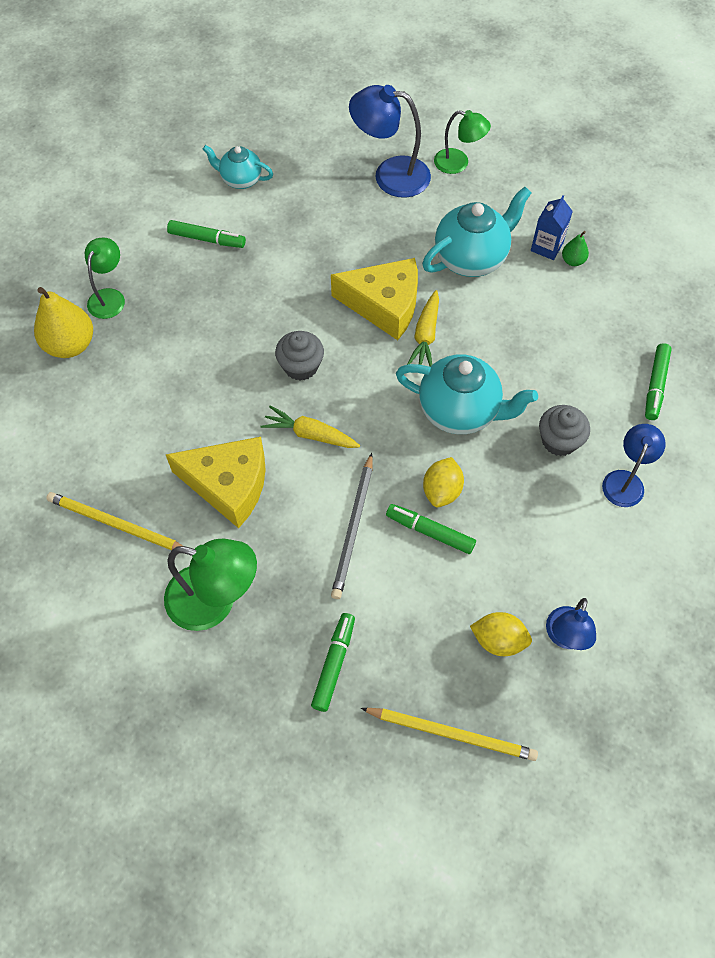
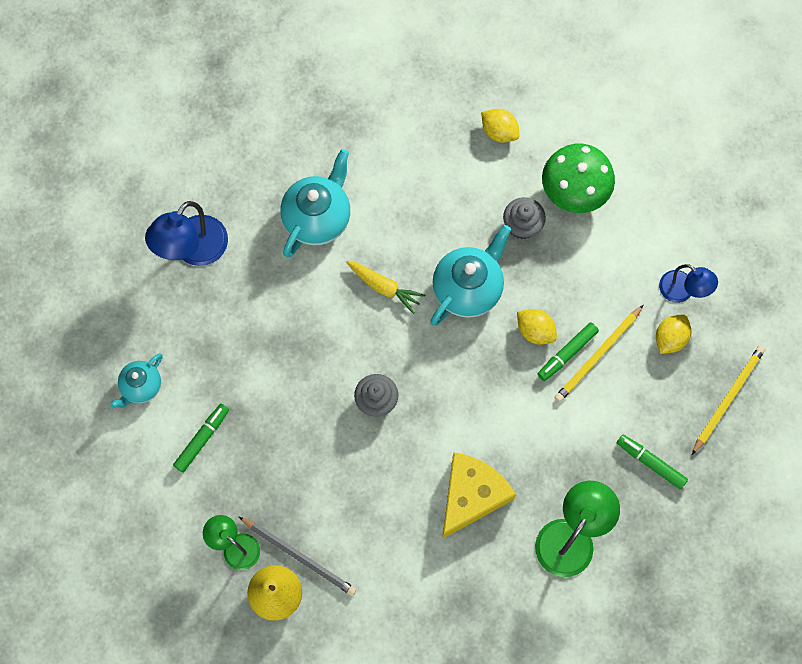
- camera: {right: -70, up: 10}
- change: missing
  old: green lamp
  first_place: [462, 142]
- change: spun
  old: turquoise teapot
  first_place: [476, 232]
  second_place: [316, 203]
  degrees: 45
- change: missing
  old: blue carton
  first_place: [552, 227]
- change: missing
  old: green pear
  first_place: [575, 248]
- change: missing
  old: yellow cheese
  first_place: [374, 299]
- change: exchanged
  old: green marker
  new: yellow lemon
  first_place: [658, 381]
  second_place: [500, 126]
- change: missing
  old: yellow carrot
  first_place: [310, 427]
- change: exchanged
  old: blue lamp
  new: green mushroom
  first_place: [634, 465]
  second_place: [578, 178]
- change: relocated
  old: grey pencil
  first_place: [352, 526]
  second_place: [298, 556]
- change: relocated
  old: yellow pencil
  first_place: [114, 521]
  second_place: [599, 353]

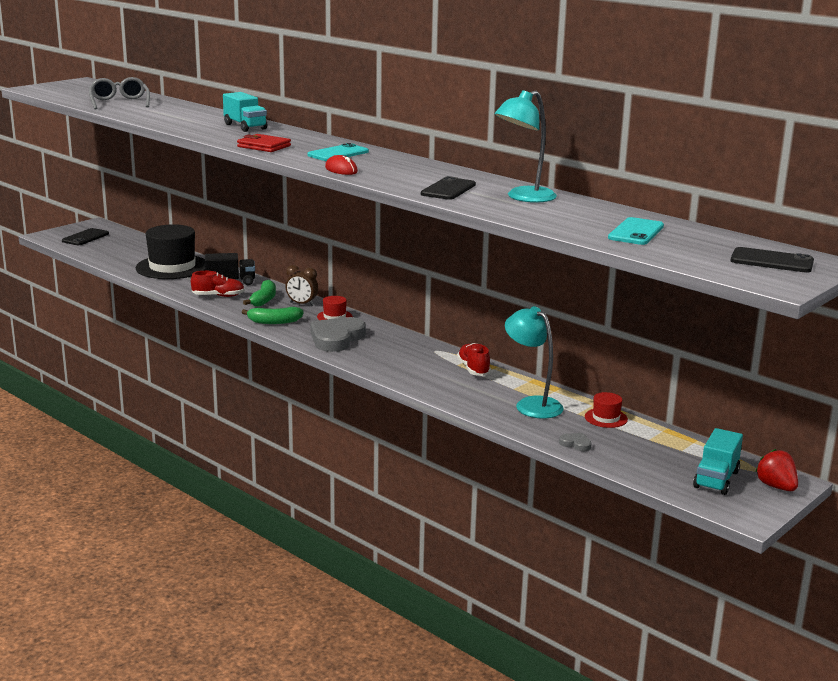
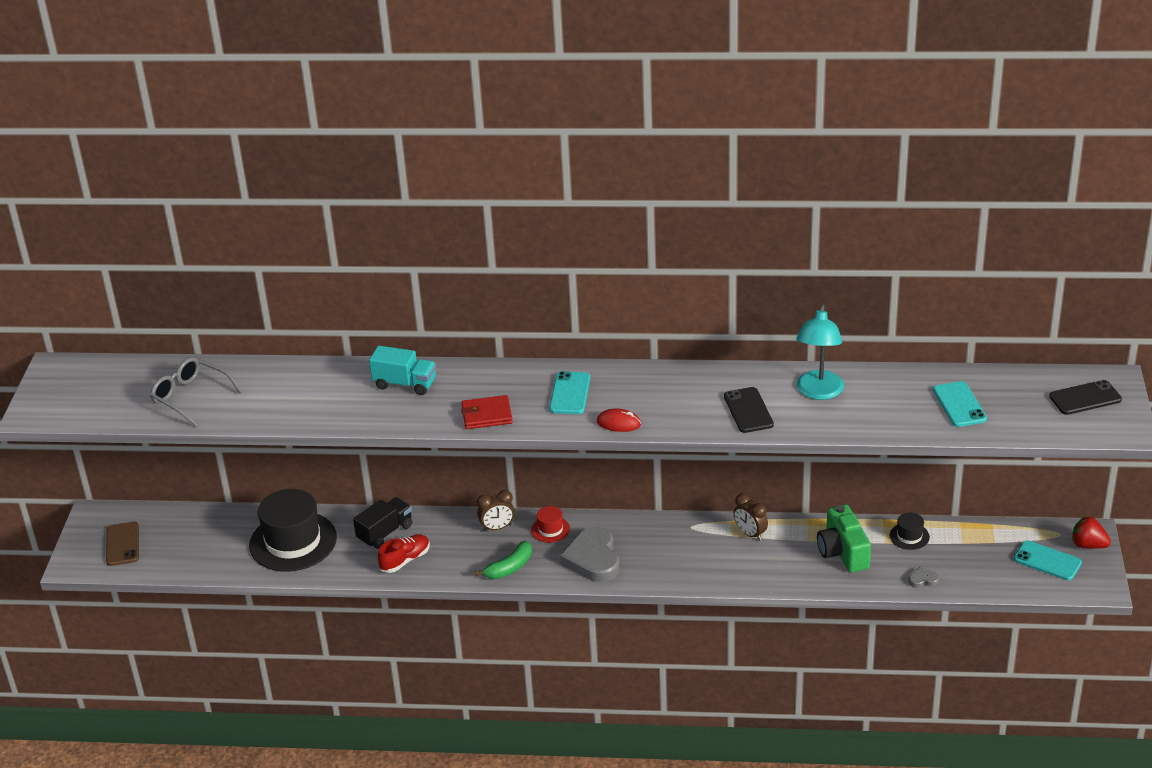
- camera: {right: -35, up: 15}
- change: colour
  old: black phone
  new: brown phone
  first_place: [85, 236]
  second_place: [122, 544]
- change: missing
  old: green banana
  first_place: [259, 293]
- change: exchanged
  old: turquoise lamp
  new: green camera
  first_place: [534, 362]
  second_place: [844, 538]
- change: exchanged
  old: red shoe
  new: brown clock
  first_place: [474, 359]
  second_place: [751, 517]
- change: colour
  old: red hat
  new: black hat
  first_place: [606, 410]
  second_place: [910, 531]
- change: exchanged
  old: turquoise truck
  new: turquoise phone
  first_place: [718, 461]
  second_place: [1048, 560]

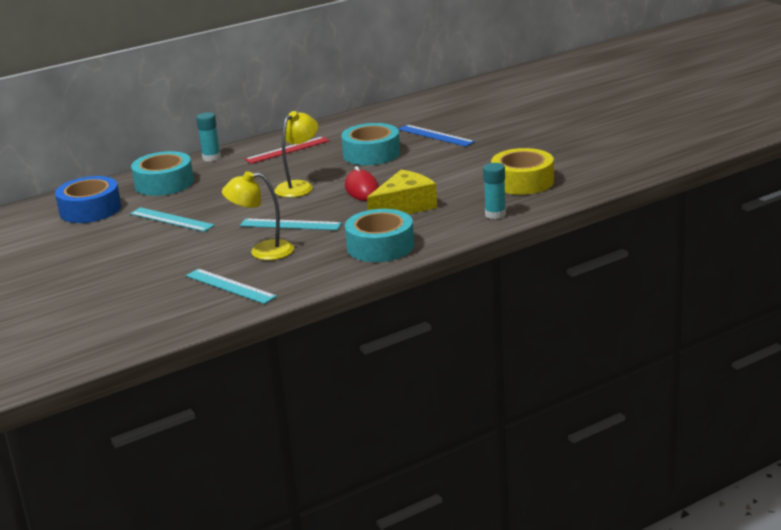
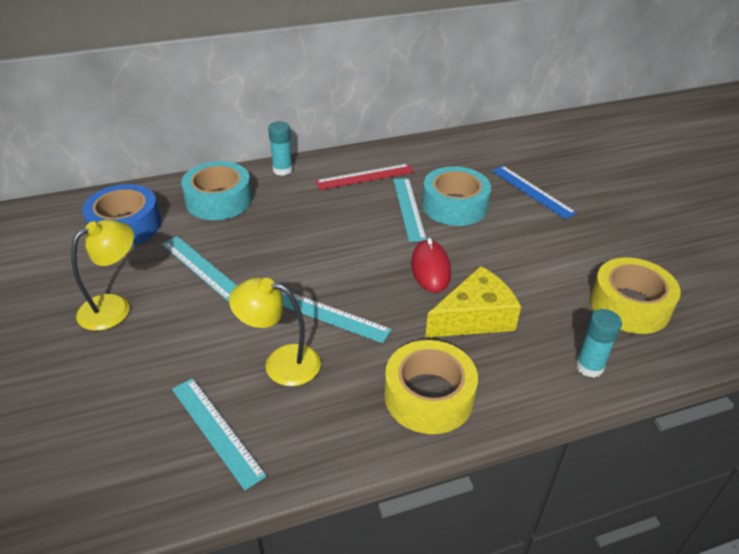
- camera: {right: 10, up: 15}
- change: relocated
  old: yellow lamp
  first_place: [296, 154]
  second_place: [102, 275]
- change: colour
  old: turquoise tape
  new: yellow tape
  first_place: [379, 235]
  second_place: [431, 387]
- change: appeared
  new: turquoise ruler
  second_place: [409, 210]

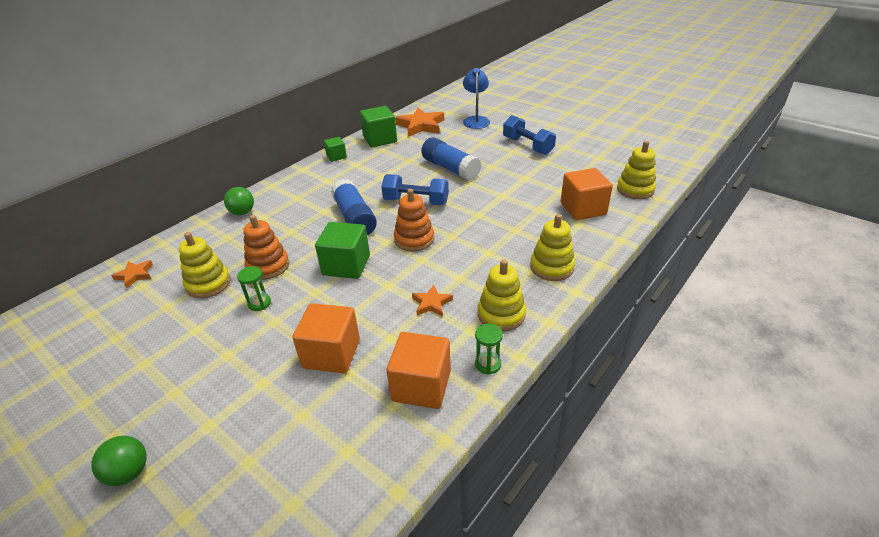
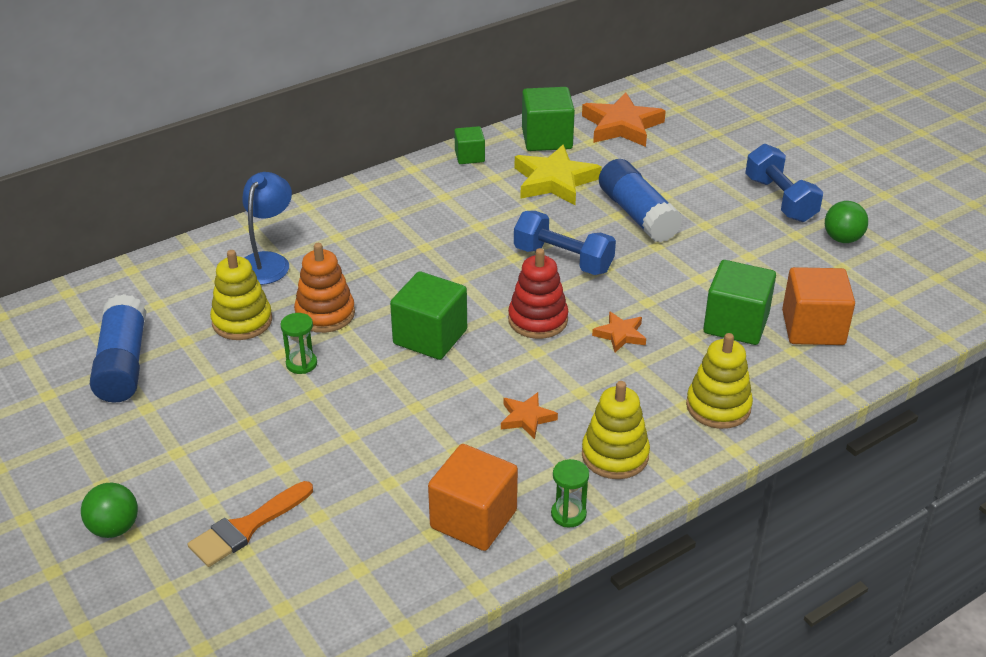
- camera: {right: 15, up: 0}
- change: relocated
  old: blue lamp
  first_place: [476, 98]
  second_place: [267, 228]
- change: missing
  old: yellow stacking toy
  first_place: [636, 170]
- change: relocated
  old: blue glue stick
  first_place: [354, 207]
  second_place: [118, 348]
- change: relocated
  old: green ball
  first_place: [239, 201]
  second_place: [846, 222]
- change: colour
  old: orange stacking toy
  new: red stacking toy
  first_place: [414, 220]
  second_place: [538, 293]
- change: relocated
  old: orange star
  first_place: [132, 274]
  second_place: [619, 331]
- change: missing
  old: orange cube
  first_place: [326, 338]
- change: appeared
  new: yellow star
  second_place: [558, 175]
- change: appeared
  new: green cube
  second_place: [739, 302]
- change: appeared
  new: orange brush
  second_place: [250, 524]

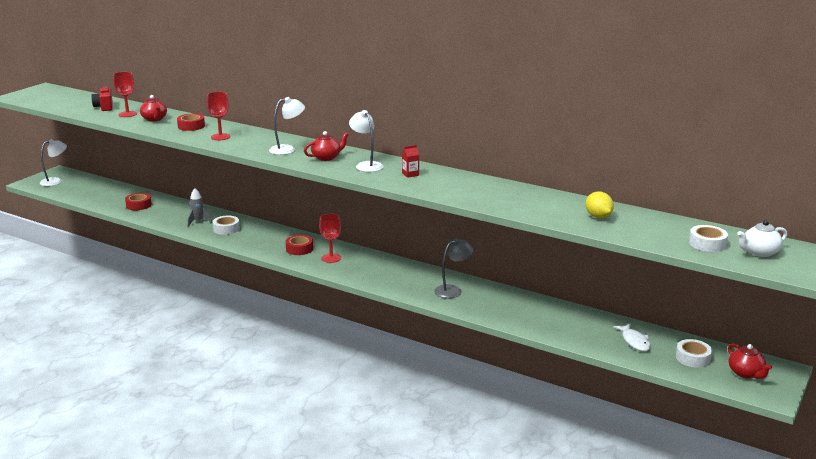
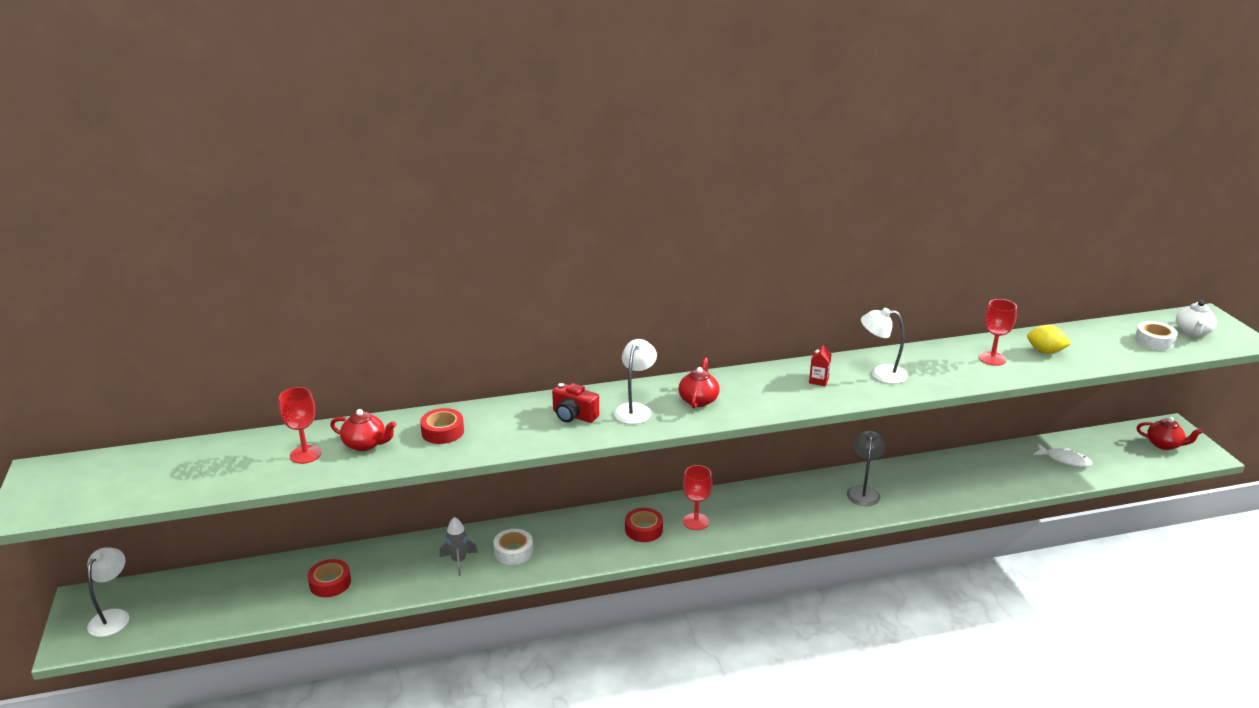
- camera: {right: -45, up: 5}
- change: relocated
  old: red camera
  first_place: [102, 99]
  second_place: [575, 403]
- change: relocated
  old: red goblet
  first_place: [218, 116]
  second_place: [998, 332]
- change: relocated
  old: white lamp
  first_place: [366, 141]
  second_place: [884, 346]
- change: missing
  old: white tape
  first_place: [694, 353]

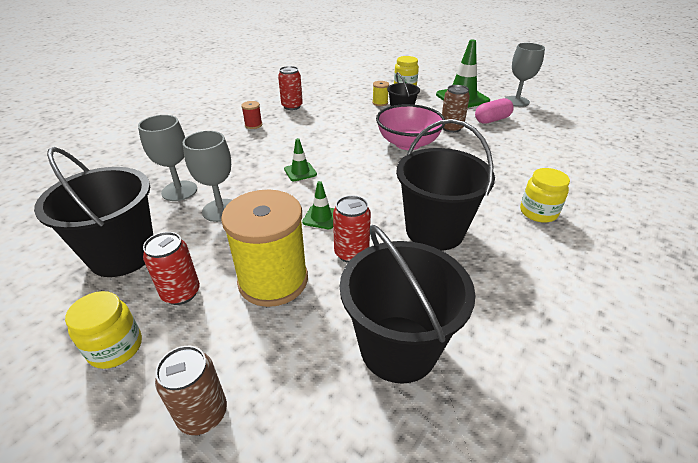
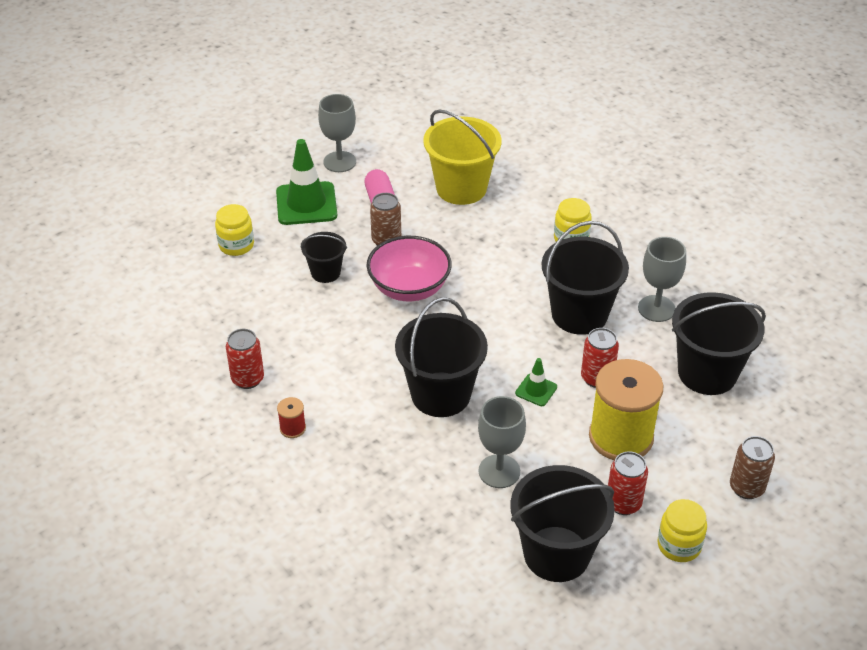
- camera: {right: -75, up: 5}
- change: missing
  old: yellow spool
  first_place: [380, 93]
- change: relocated
  old: grey goblet
  first_place: [167, 158]
  second_place: [662, 279]
- change: exchanged
  old: green traffic cone
  new: black bucket
  first_place: [300, 159]
  second_place: [441, 357]
- change: appeared
  new: yellow bucket
  second_place: [462, 157]

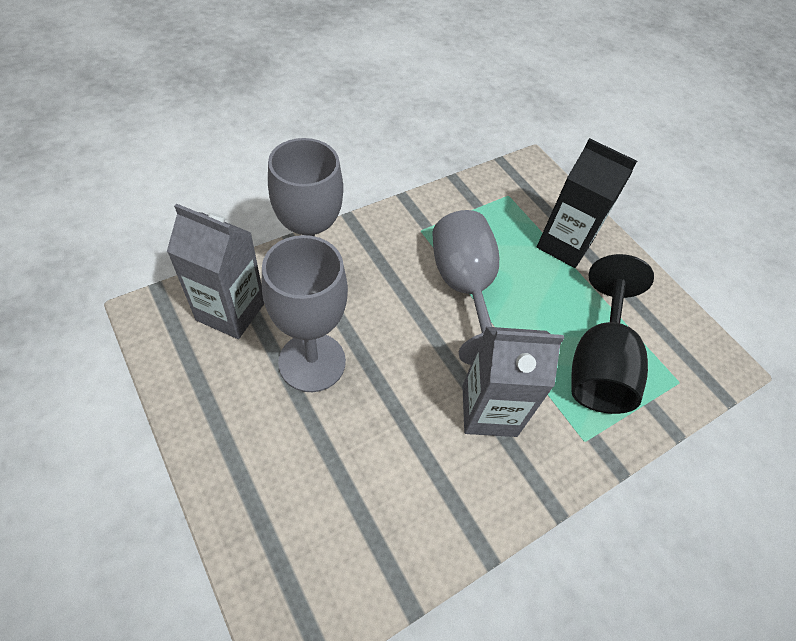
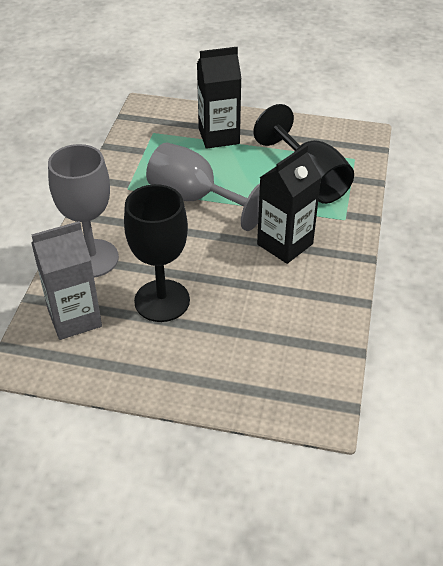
- camera: {right: -40, up: -10}
- change: colour
  old: grey goblet
  new: black goblet
  first_place: [305, 313]
  second_place: [157, 253]
- change: colour
  old: grey carton
  new: black carton
  first_place: [513, 382]
  second_place: [289, 204]

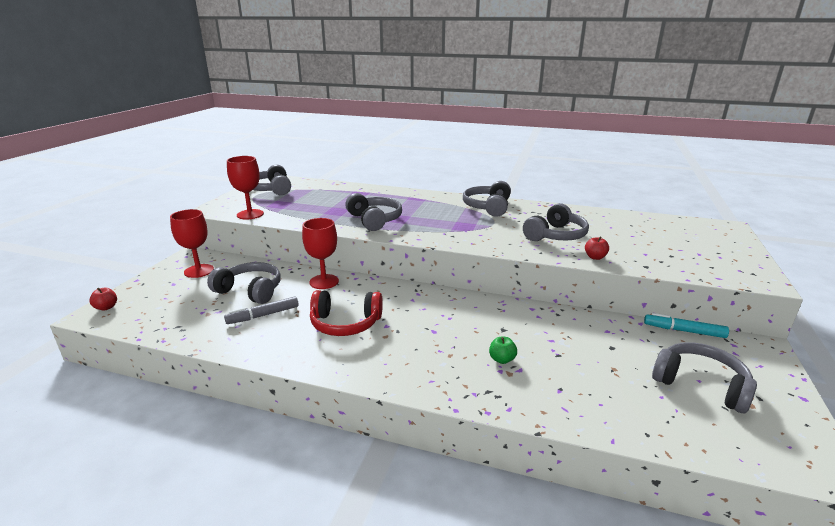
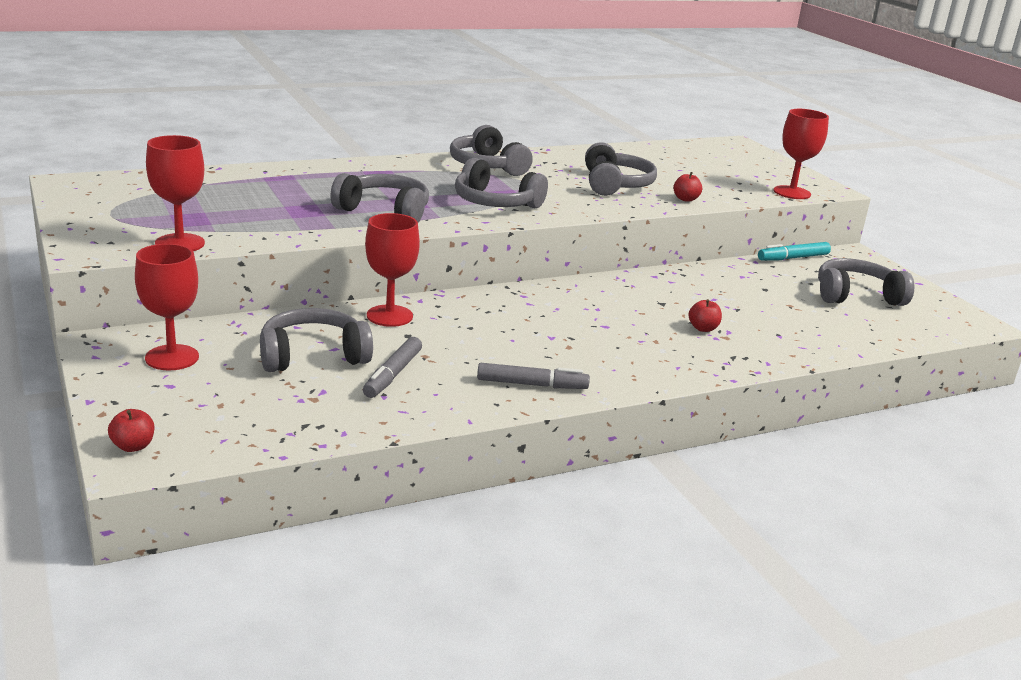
- camera: {right: -45, up: 0}
- change: relocated
  old: grey headphones
  first_place: [272, 180]
  second_place: [501, 183]
- change: missing
  old: red headphones
  first_place: [346, 313]
- change: colour
  old: green apple
  new: red apple
  first_place: [503, 350]
  second_place: [705, 315]
- change: appeared
  new: red goblet
  second_place: [801, 154]
- change: appeared
  new: grey marker
  second_place: [533, 376]

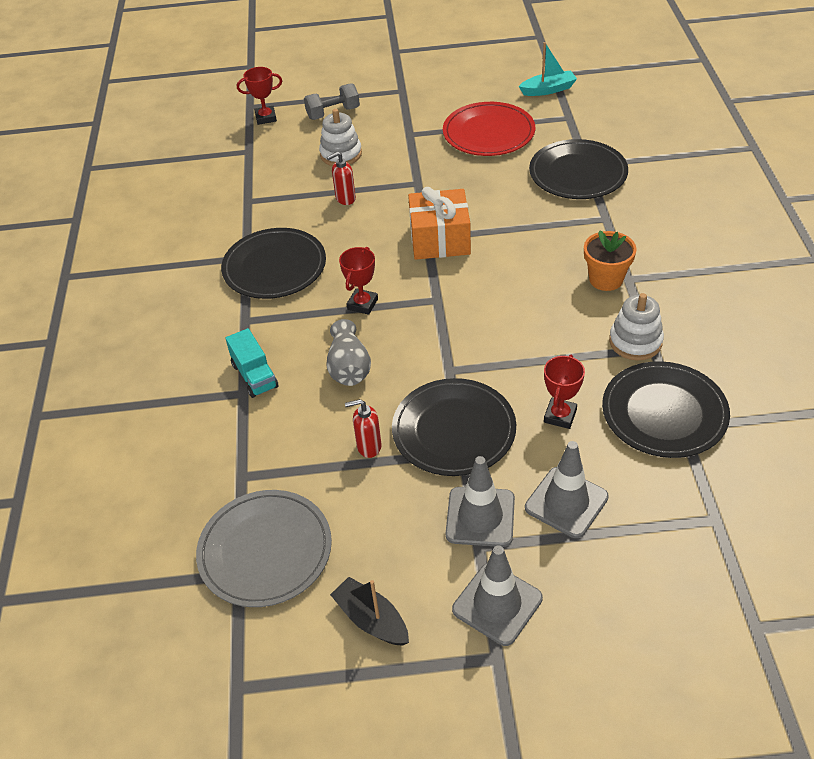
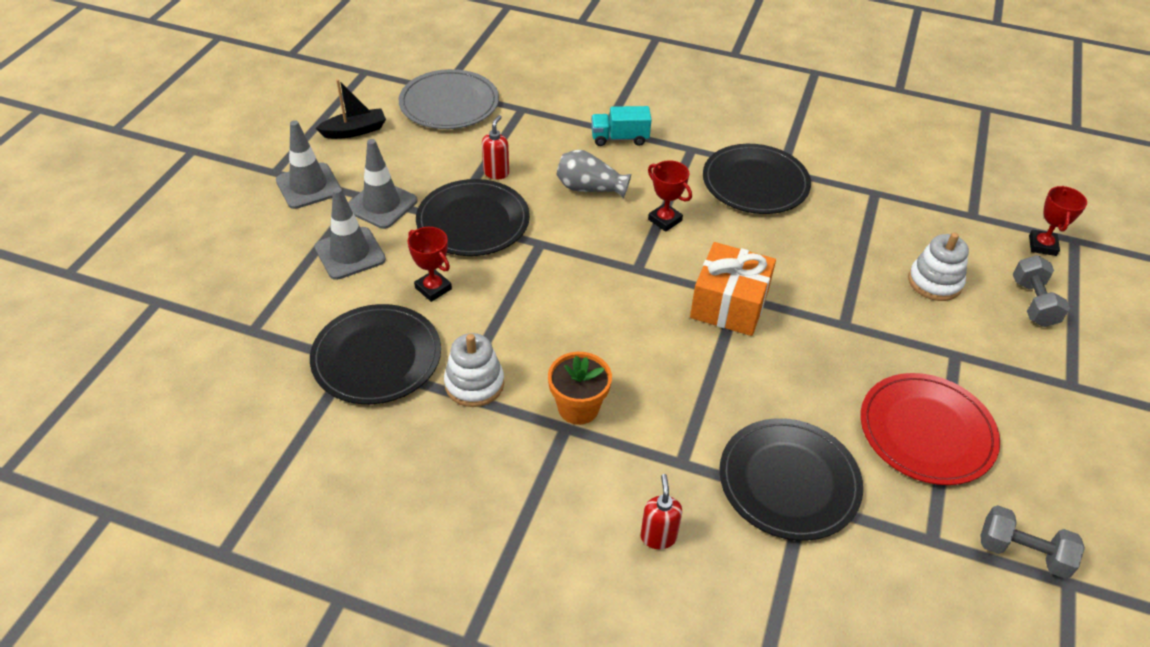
- camera: {right: 110, up: 0}
- change: exchanged
  old: turquoise boat
  new: grey dumbbell
  first_place: [548, 69]
  second_place: [1032, 542]
- change: relocated
  old: red soap dispenser
  first_place: [341, 178]
  second_place: [661, 511]

